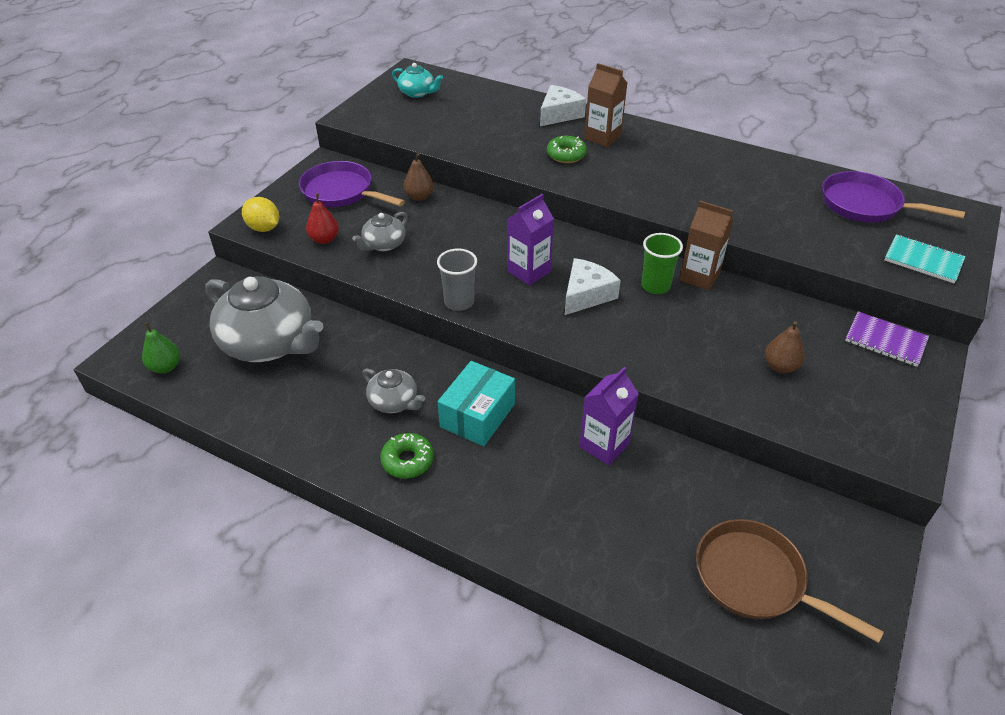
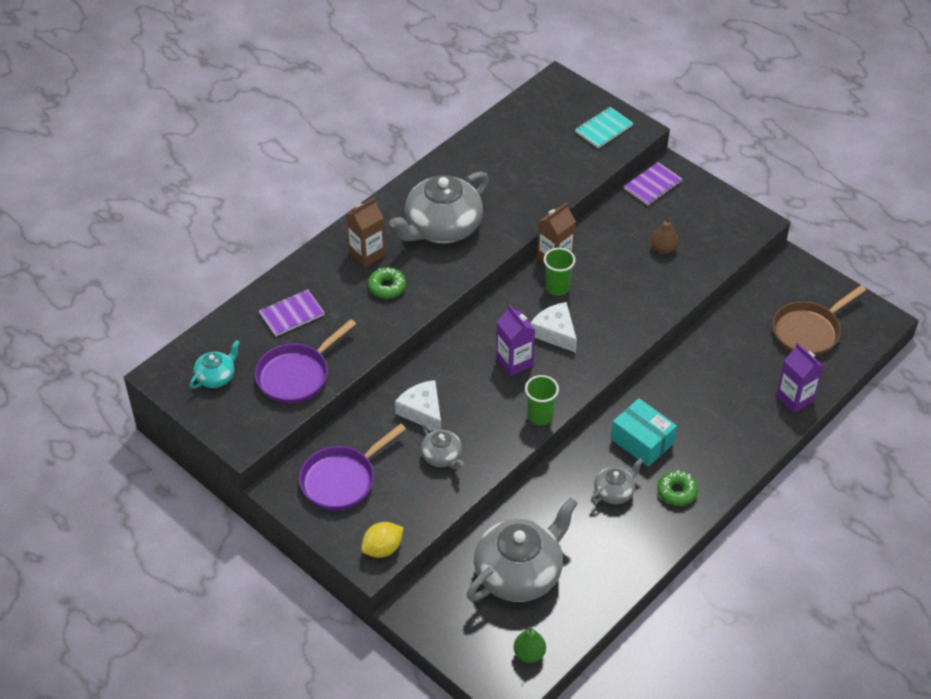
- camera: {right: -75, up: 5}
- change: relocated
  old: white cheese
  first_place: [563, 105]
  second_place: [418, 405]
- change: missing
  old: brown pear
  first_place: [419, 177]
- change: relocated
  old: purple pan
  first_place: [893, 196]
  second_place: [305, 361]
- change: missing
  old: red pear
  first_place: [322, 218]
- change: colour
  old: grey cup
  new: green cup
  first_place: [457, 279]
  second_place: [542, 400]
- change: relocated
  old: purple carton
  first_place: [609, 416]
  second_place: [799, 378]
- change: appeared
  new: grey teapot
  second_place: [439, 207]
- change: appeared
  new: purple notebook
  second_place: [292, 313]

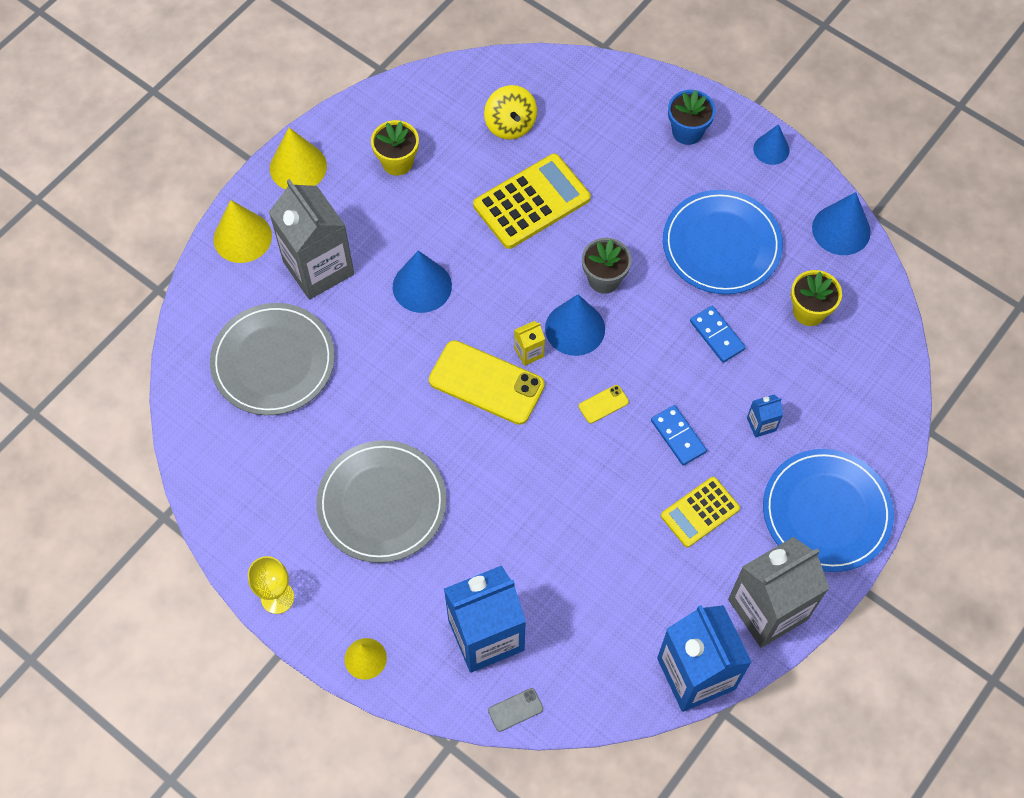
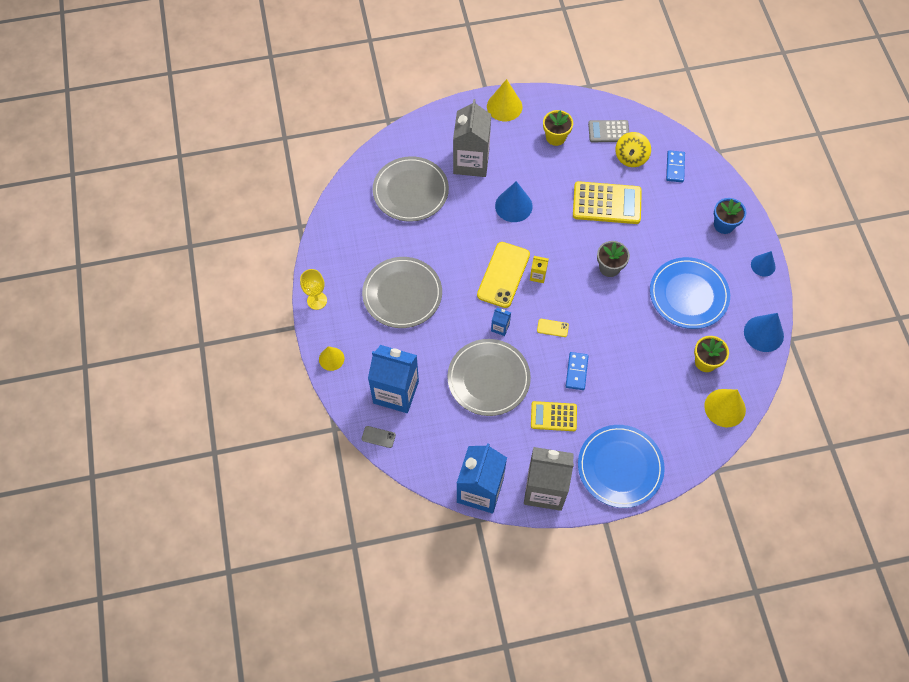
- camera: {right: 40, up: 0}
- change: relocated
  old: yellow cone
  first_place: [242, 231]
  second_place: [725, 408]
- change: missing
  old: blue cone
  first_place: [575, 325]
- change: relocated
  old: blue domino
  first_place: [718, 334]
  second_place: [675, 166]
- change: spun
  old: yellow phone
  first_place: [487, 382]
  second_place: [503, 275]
  degrees: 45
- change: relocated
  old: blue carton
  first_place: [765, 416]
  second_place: [501, 322]
- change: appeared
  new: grey calculator
  second_place: [608, 131]
- change: appeared
  new: grey plate
  second_place: [489, 377]

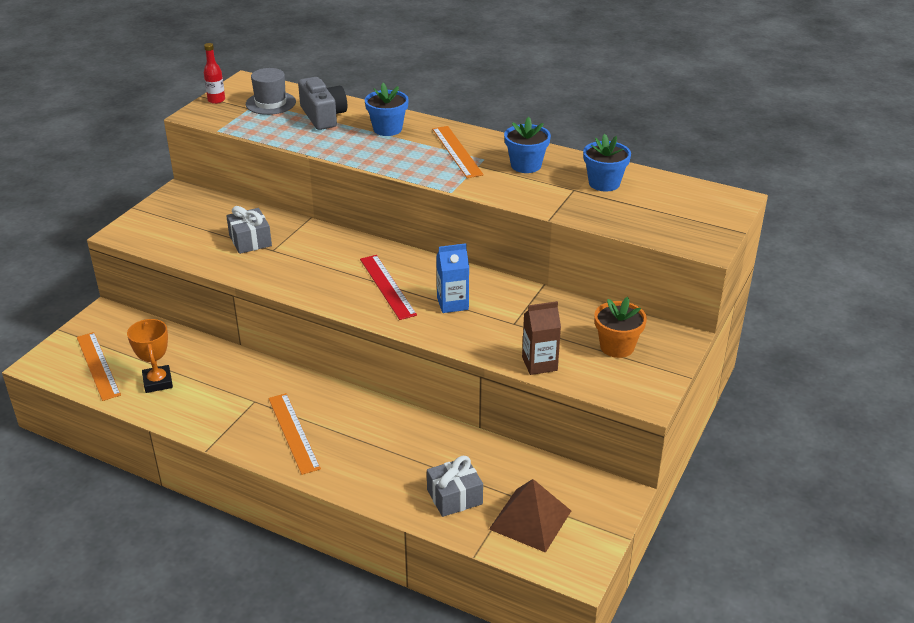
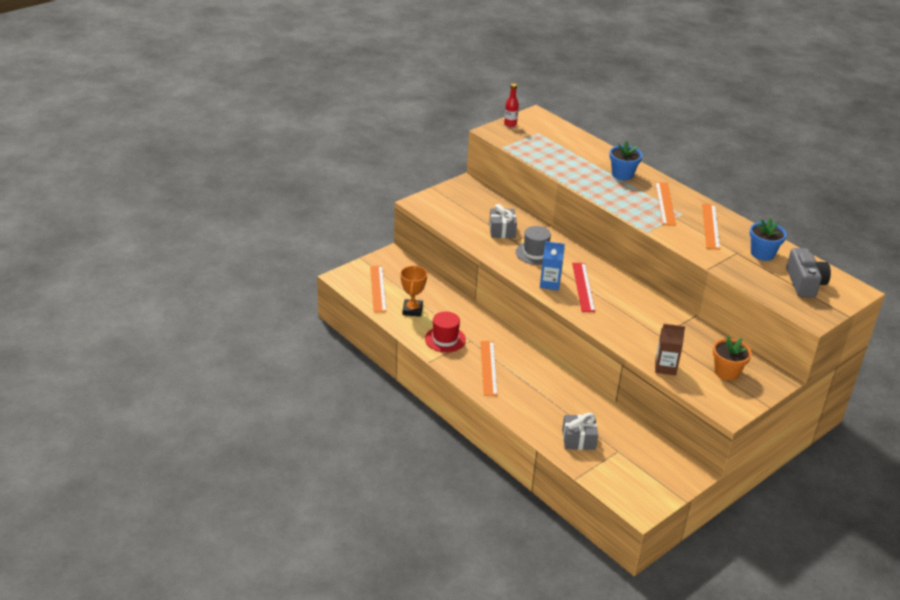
- camera: {right: 20, up: 0}
- change: relocated
  old: grey hat
  first_place: [271, 91]
  second_place: [533, 245]
- change: relocated
  old: grey camera
  first_place: [322, 103]
  second_place: [808, 273]
- change: exchanged
  old: blue flower pot
  new: orange ruler
  first_place: [527, 145]
  second_place: [711, 227]
- change: relocated
  old: blue carton
  first_place: [452, 278]
  second_place: [552, 265]
- change: missing
  old: brown pyramid
  first_place: [530, 516]
- change: appeared
  new: red hat
  second_place: [445, 332]

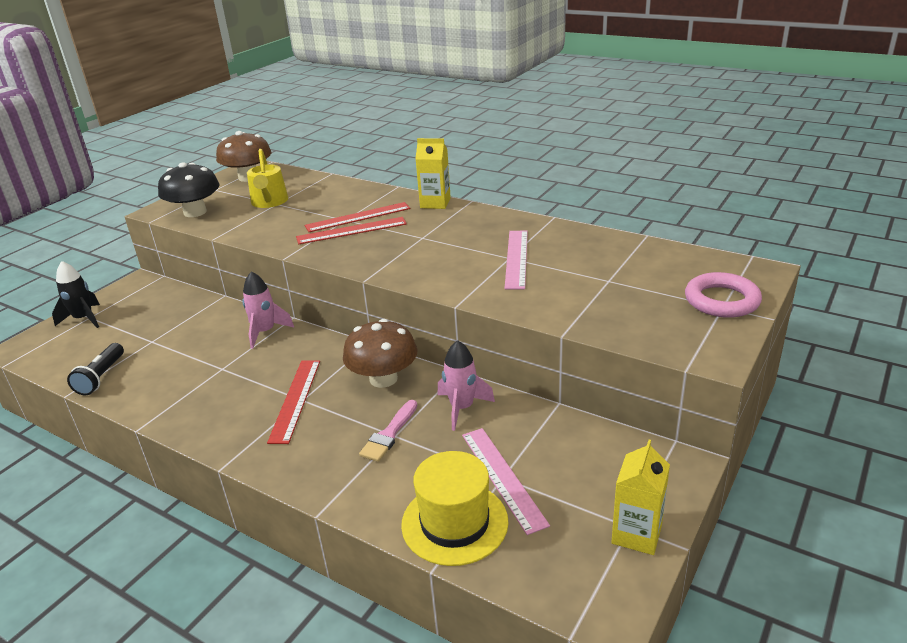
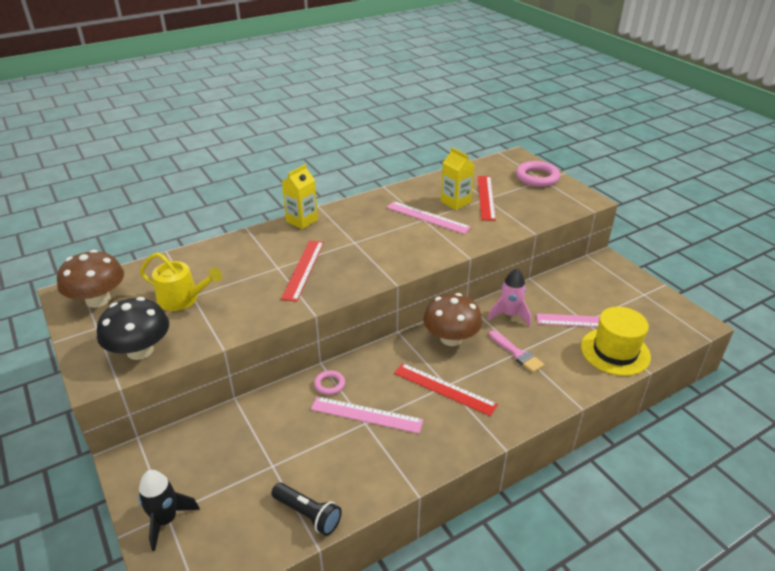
- camera: {right: -65, up: 5}
- change: relocated
  old: red ruler
  first_place: [357, 217]
  second_place: [487, 198]
- change: exchanged
  old: pink rocket
  new: pink ring
  first_place: [268, 310]
  second_place: [329, 382]
- change: relocated
  old: yellow carton
  first_place: [640, 497]
  second_place: [458, 178]
- change: appeared
  new: pink ruler
  second_place: [367, 415]

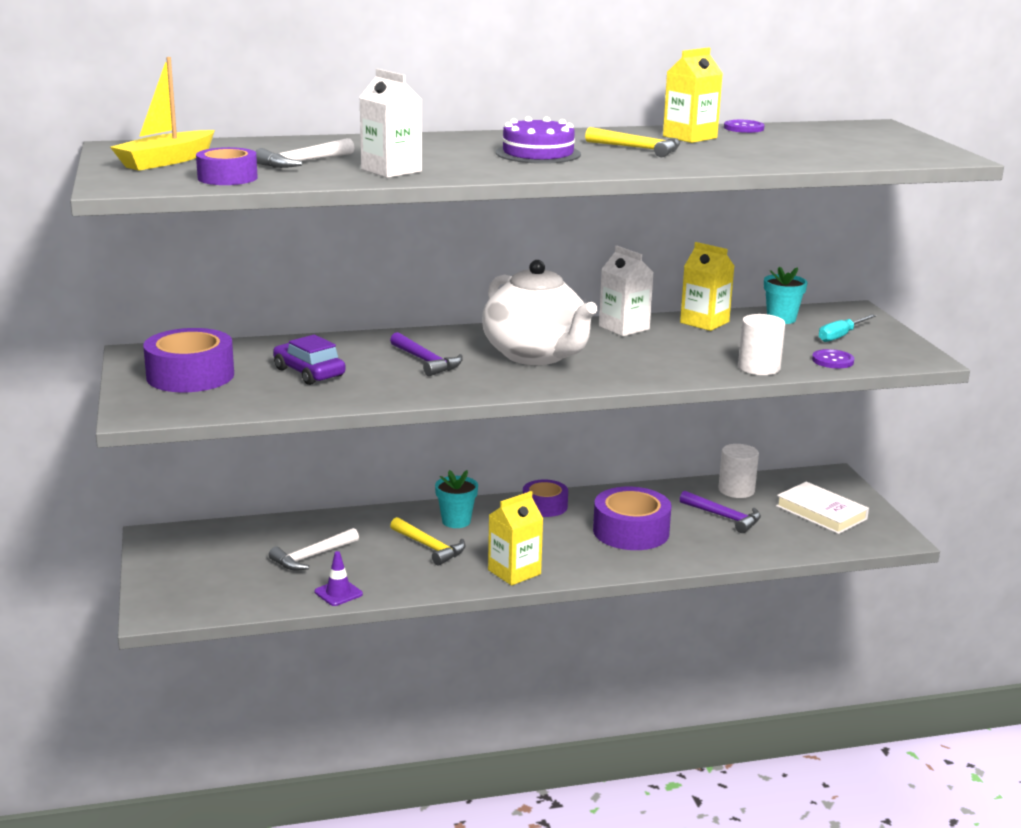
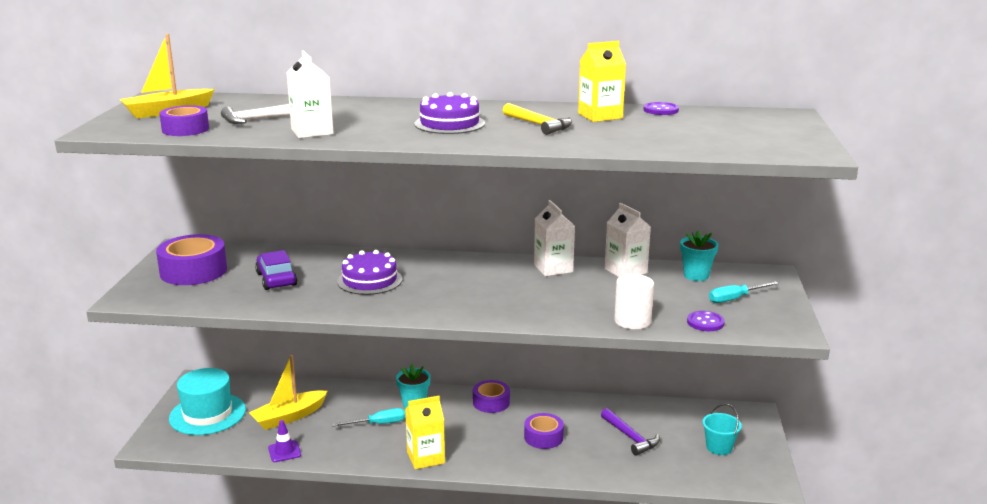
- camera: {right: 20, up: 0}
- change: colour
  old: yellow carton
  new: white carton
  first_place: [707, 286]
  second_place: [628, 240]
- change: missing
  old: white teapot
  first_place: [539, 312]
- change: exchanged
  old: purple hammer
  new: purple cake
  first_place: [426, 354]
  second_place: [369, 272]
- change: missing
  old: white cylinder
  first_place: [738, 471]
- change: exchanged
  old: white book
  new: turquoise bucket
  first_place: [822, 508]
  second_place: [722, 429]
- change: size
  old: purple tape
  first_place: [632, 518]
  second_place: [544, 431]
  factor: 0.62
- change: exchanged
  old: yellow hammer
  new: turquoise screwdriver
  first_place: [428, 541]
  second_place: [368, 417]
- change: exchanged
  old: white hammer
  new: yellow boat
  first_place: [314, 549]
  second_place: [288, 392]
- change: appeared
  new: turquoise hat
  second_place: [207, 401]

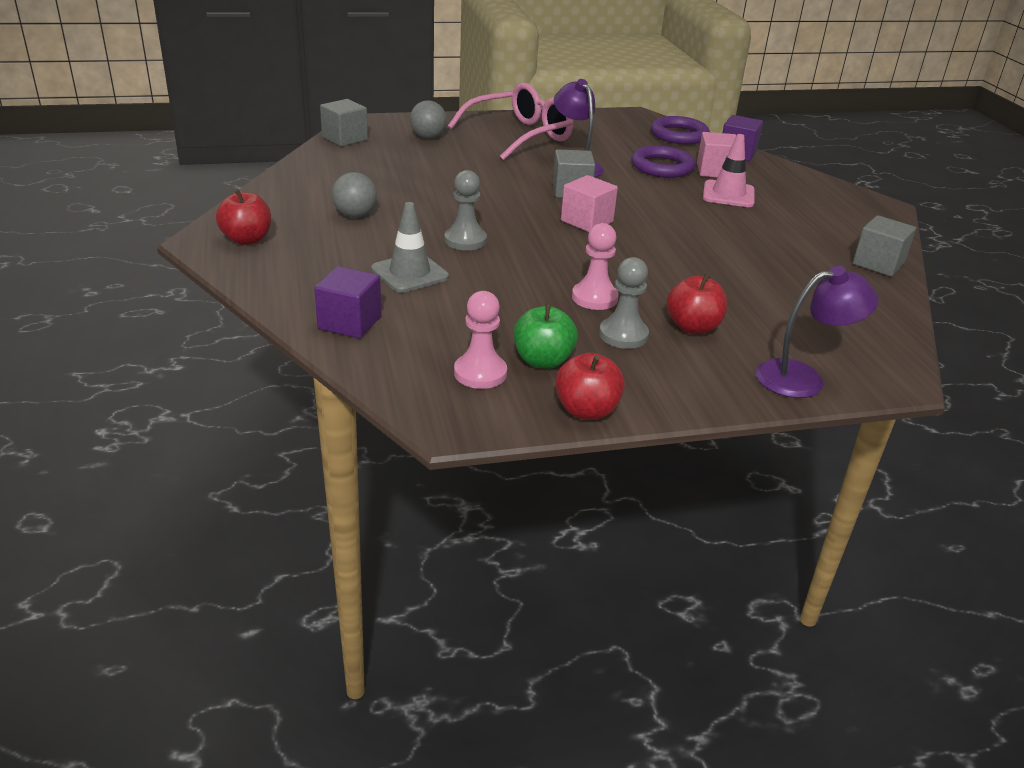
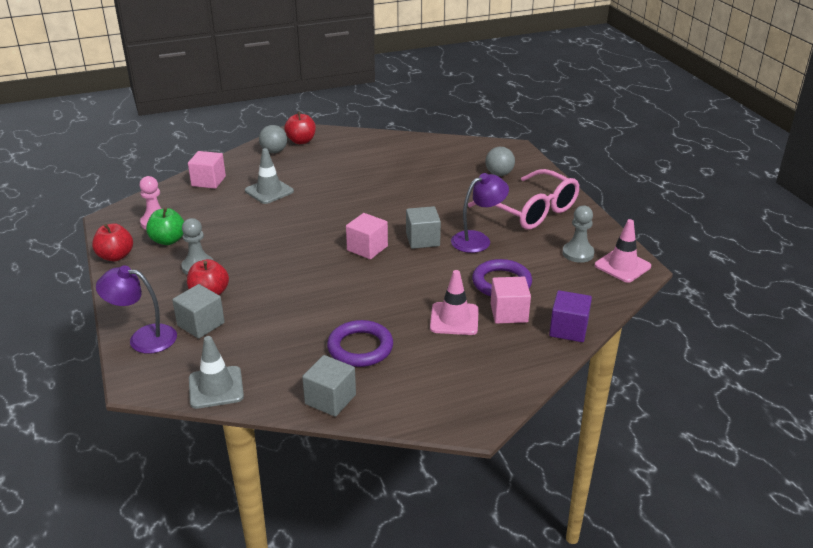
- camera: {right: 85, up: 0}
- change: relocated
  old: grey cube
  first_place: [344, 122]
  second_place: [198, 311]
- change: relocated
  old: purple ring
  first_place: [680, 130]
  second_place: [360, 343]
- change: relocated
  old: grey pawn
  first_place: [466, 210]
  second_place: [578, 234]
- change: relocated
  old: grey ball
  first_place: [354, 194]
  second_place: [273, 139]
- change: missing
  old: pink pawn
  first_place: [595, 266]
- change: colour
  old: purple cube
  new: pink cube
  first_place: [348, 302]
  second_place: [207, 170]
- change: spun
  old: purple lamp
  first_place: [817, 332]
  second_place: [136, 310]
  degrees: 120
- change: appeared
  new: pink traffic cone
  second_place: [623, 251]
- change: appeared
  new: grey traffic cone
  second_place: [216, 372]

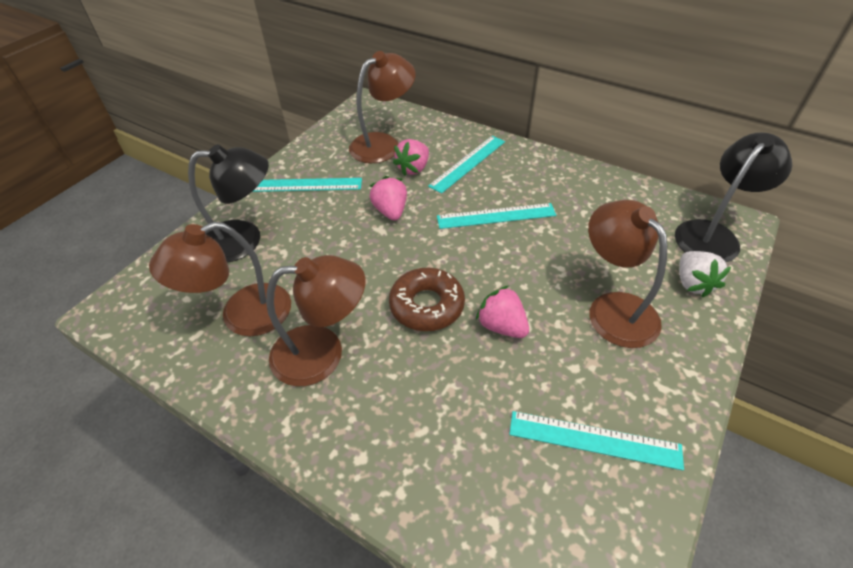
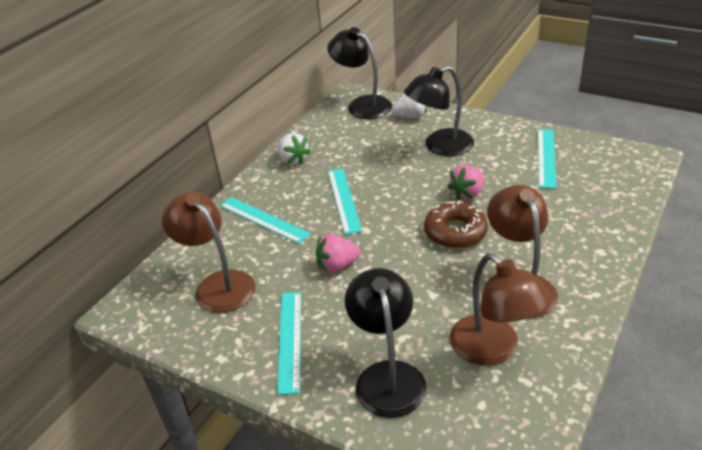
- camera: {right: -90, up: -10}
- change: missing
  old: pink strawberry
  first_place: [411, 157]
- change: colour
  old: brown lamp
  new: black lamp
  first_place: [627, 274]
  second_place: [439, 111]
- change: appeared
  new: white strawberry
  second_place: [294, 149]

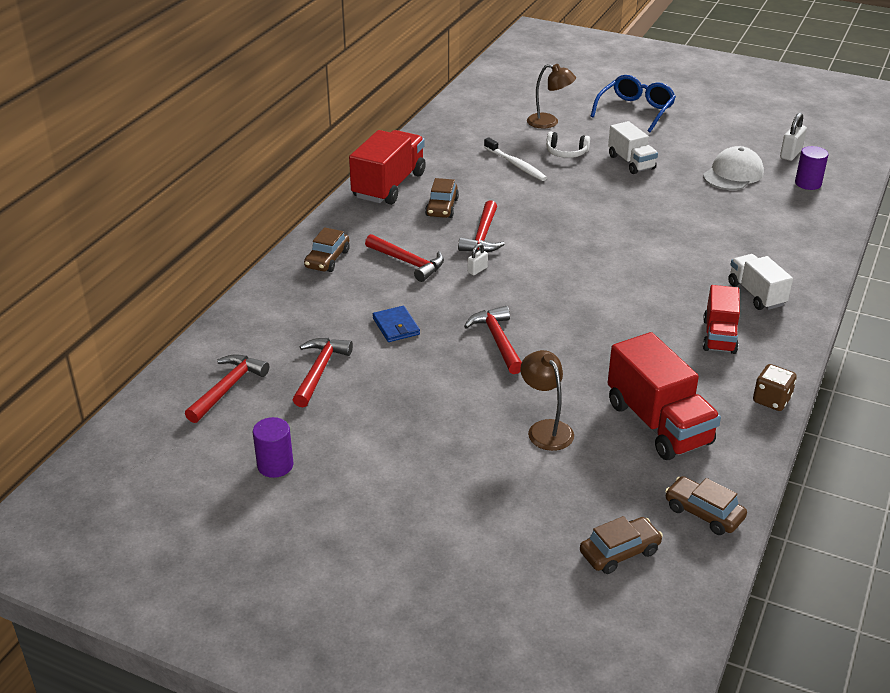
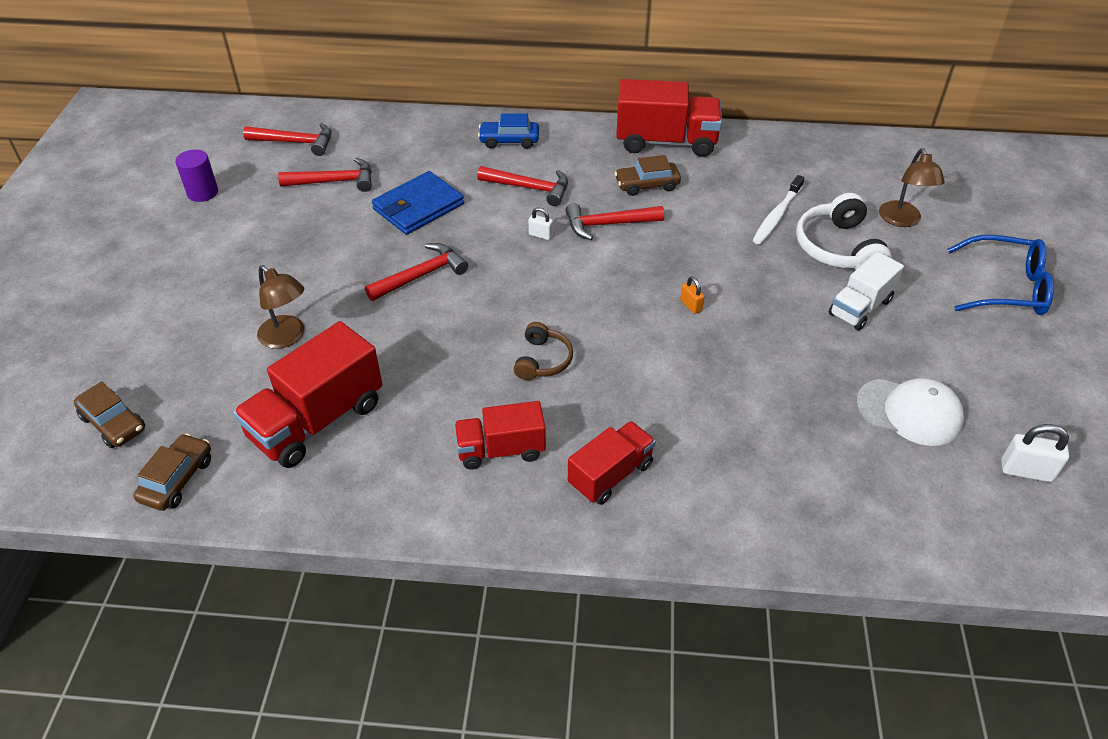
- camera: {right: 70, up: 10}
- change: size
  old: white headphones
  first_place: [568, 144]
  second_place: [844, 231]
  factor: 1.67
- change: missing
  old: purple cylinder
  first_place: [812, 168]
- change: colour
  old: brown car
  new: blue car
  first_place: [327, 249]
  second_place: [508, 131]
- change: spun
  old: red hammer
  first_place: [404, 258]
  second_place: [522, 186]
  degrees: -90
- change: colour
  old: white truck
  new: red truck
  first_place: [760, 282]
  second_place: [612, 463]
- change: size
  old: blue wallet
  first_place: [396, 324]
  second_place: [418, 203]
  factor: 1.65
- change: spun
  old: brown lamp
  first_place: [547, 400]
  second_place: [280, 307]
  degrees: 90
- change: missing
  old: brown dice
  first_place: [775, 387]
- change: appeared
  new: orange padlock
  second_place: [692, 295]
- change: appeared
  new: brown headphones
  second_place: [543, 351]

